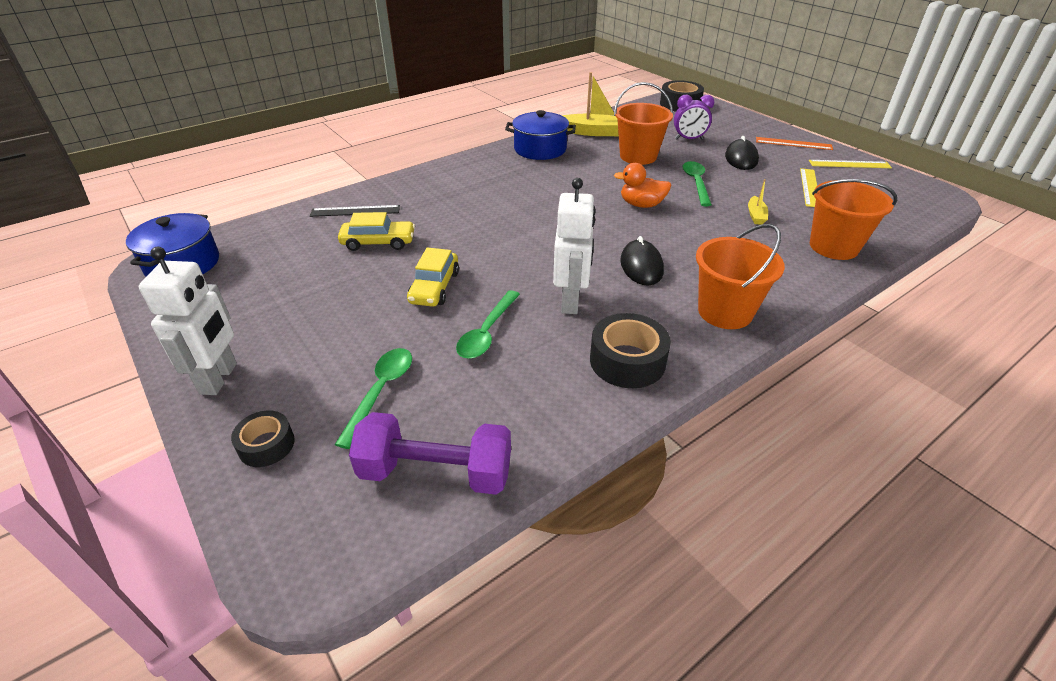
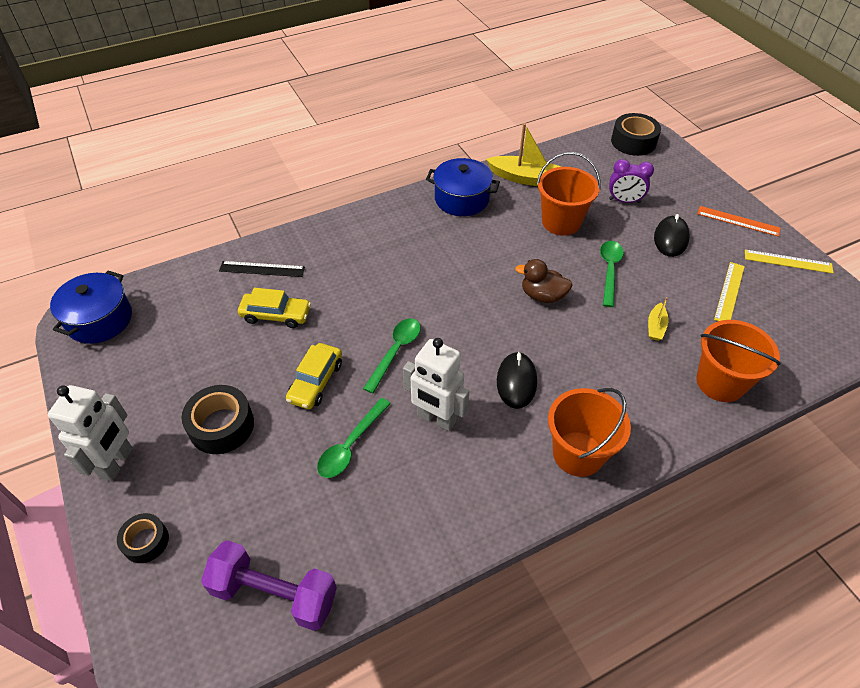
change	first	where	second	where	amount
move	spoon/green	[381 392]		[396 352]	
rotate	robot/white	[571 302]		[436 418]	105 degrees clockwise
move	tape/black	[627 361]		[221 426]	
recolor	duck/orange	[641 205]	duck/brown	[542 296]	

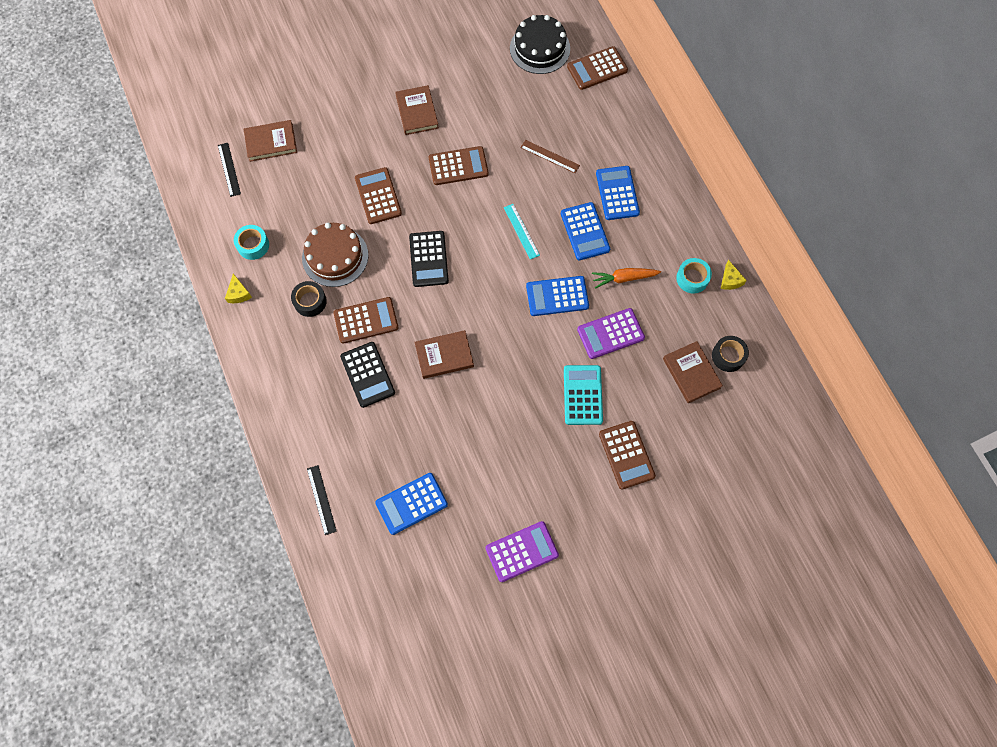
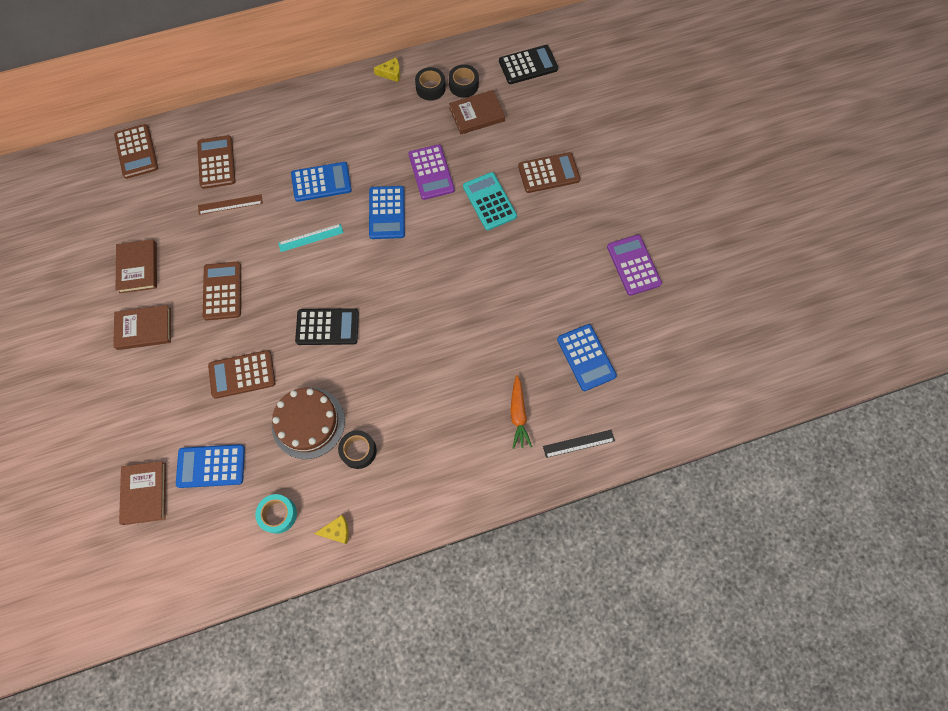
change	first	where	second	where	amount
delete	ruler/black	[229 169]			
move	calculator/brown	[366 320]		[216 162]	
move	calculator/black	[367 374]		[528 65]	
move	book/brown	[444 356]		[138 268]	
delete	cake/black	[540 48]			
rotate	ruler/brown	[550 156]		[230 204]	45 degrees clockwise
rotate	calculator/turquoise	[583 395]		[489 201]	60 degrees clockwise
move	carrot/orange	[624 278]		[518 414]	
move	calculator/blue	[617 193]		[211 466]	
delete	tape/turquoise	[692 278]			
insert			tape/black	[430 88]	

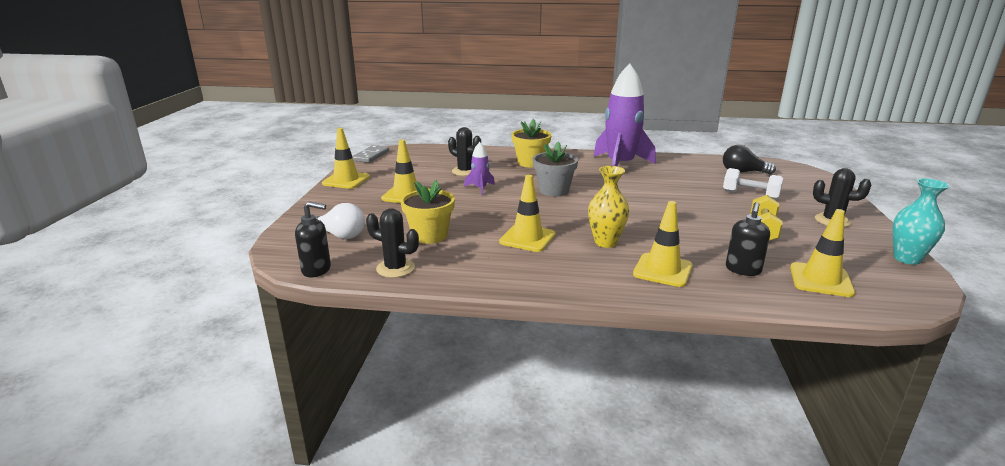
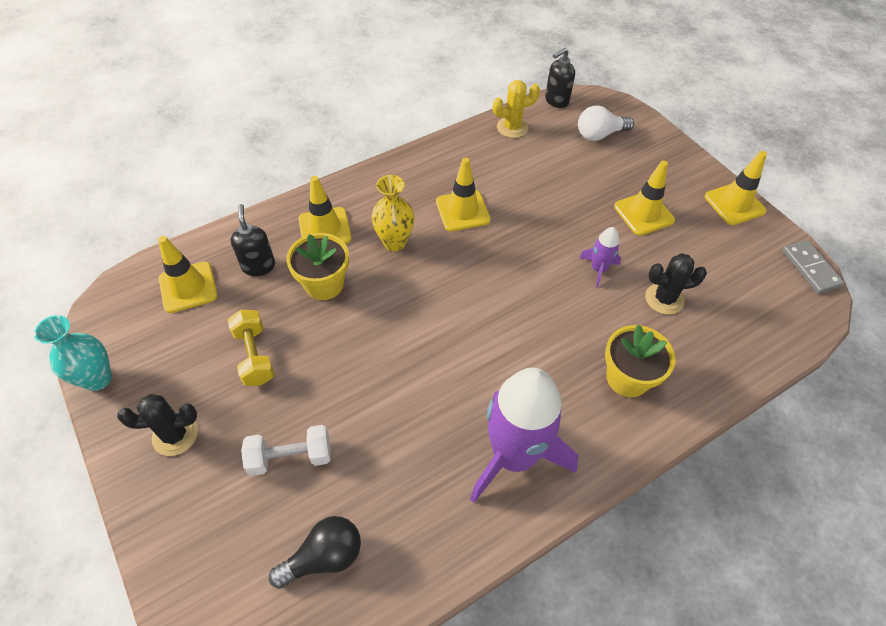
change	first	where	second	where	amount
recolor	cactus/black	[395 268]	cactus/yellow	[512 127]	
move	flower pot/yellow	[429 235]		[324 284]	
delete	flower pot/grey	[554 190]			

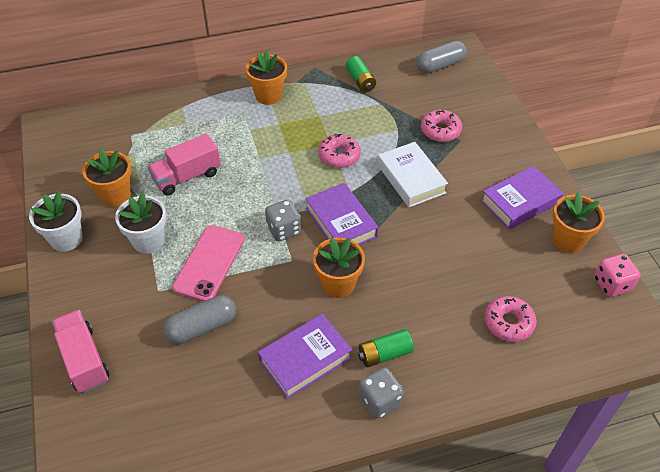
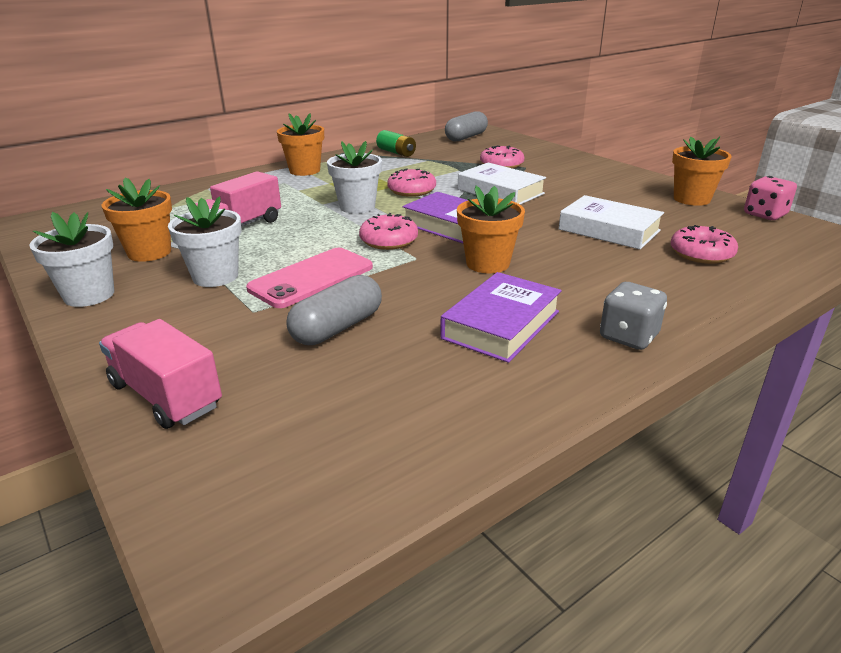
change	first	where	second	where	amount
rotate	phone/pink	[209 263]		[311 278]	45 degrees clockwise
replace	dice/grey	[283 230]	donut/pink	[389 240]	
delete	battery/green	[384 354]			
delete	book/purple	[520 202]			
insert			flower pot/white	[357 207]	
insert			book/white	[609 230]	

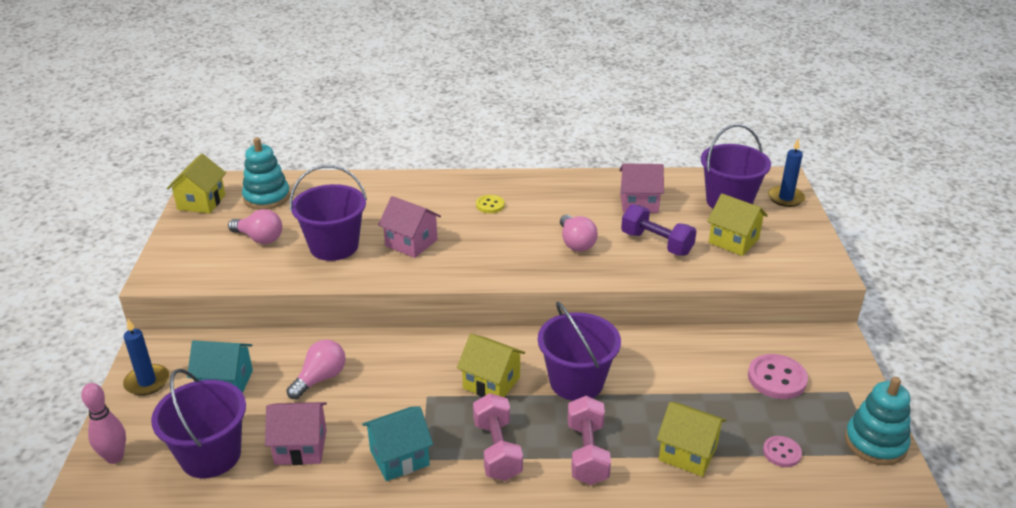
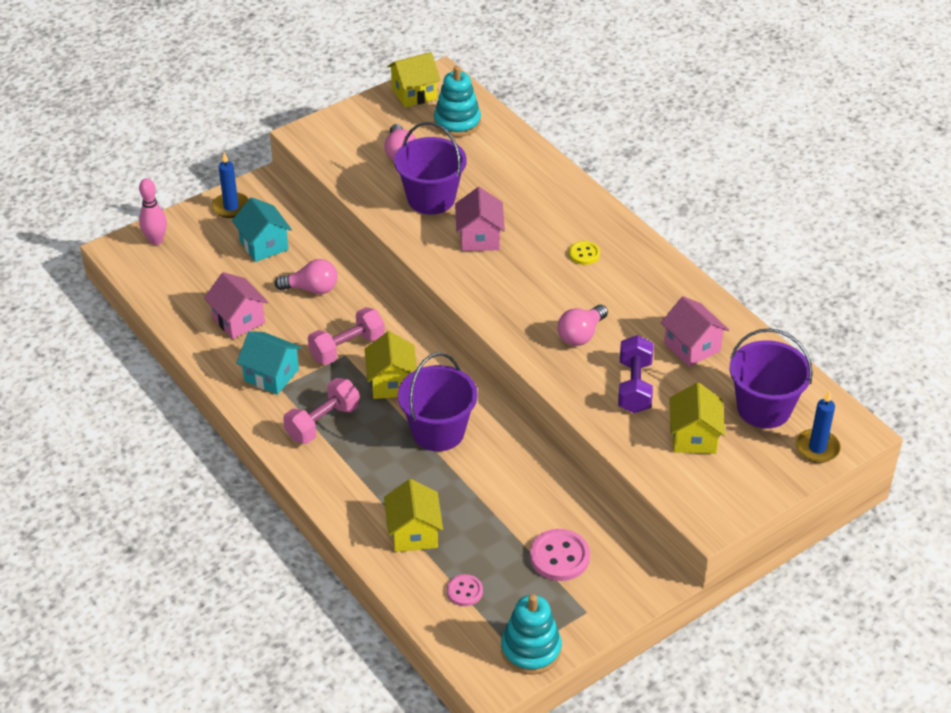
change	first	where	second	where	amount
delete	bucket/purple	[211 455]			
move	dumbbell/pink	[587 453]		[347 348]	

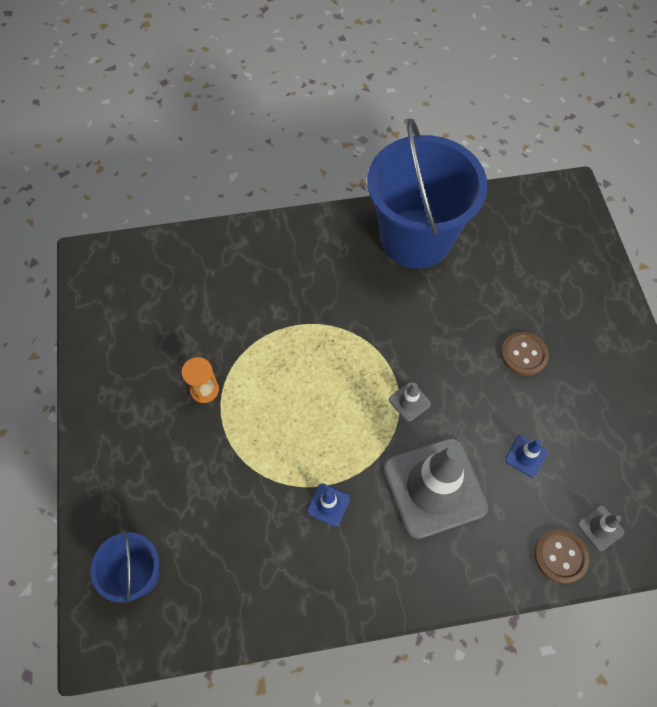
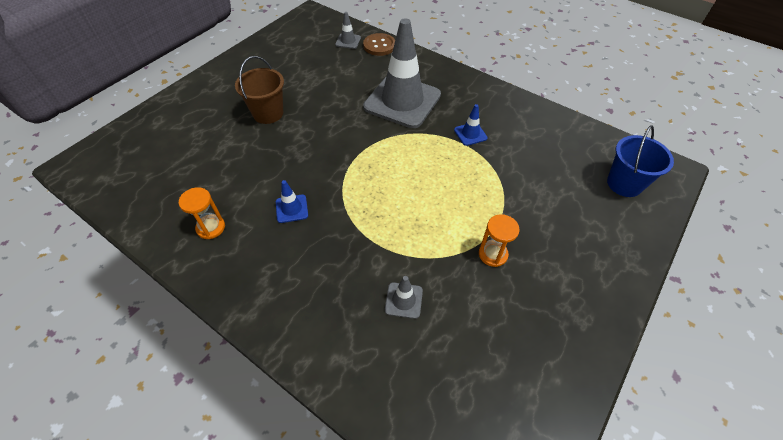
change	first	where	second	where	amount
replace	bucket/blue	[416 238]	hourglass/orange	[211 227]	
move	traffic cone/grey	[409 402]		[403 300]	
replace	button/brown	[524 354]	bucket/brown	[268 113]	
move	traffic cone/blue	[526 456]		[291 209]	

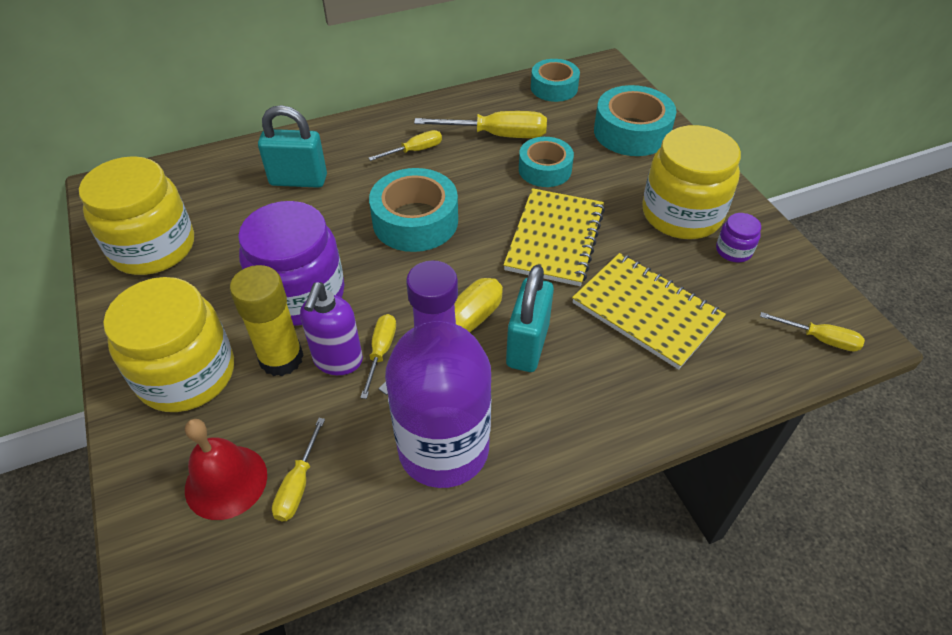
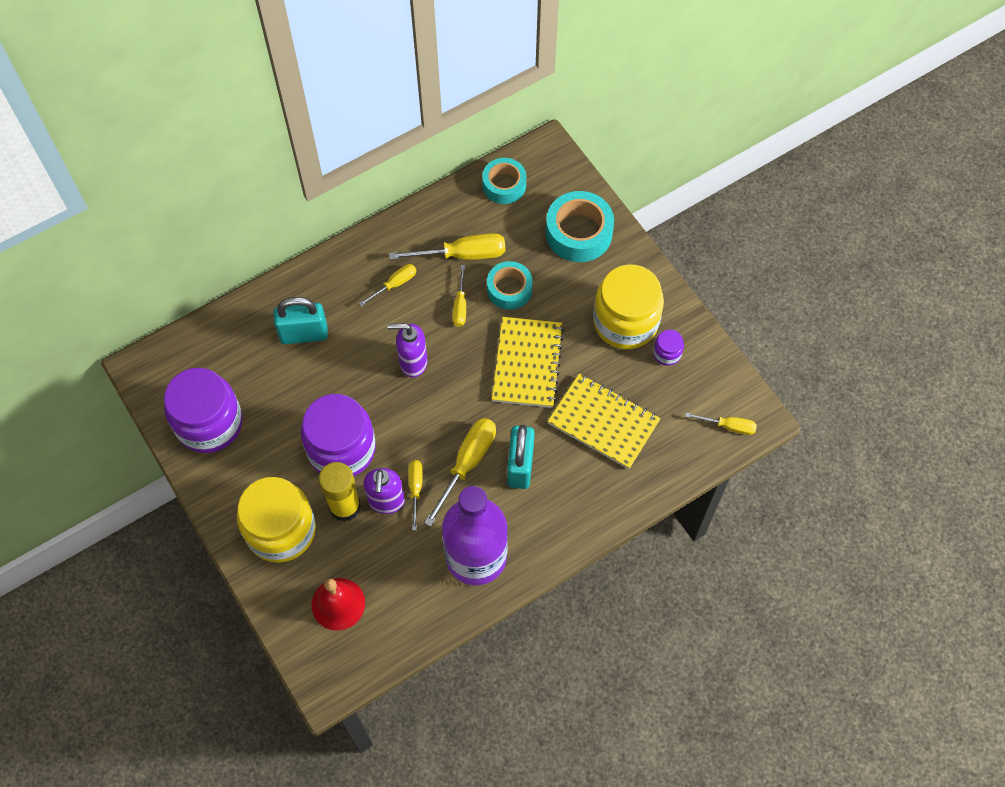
change	first	where	second	where	amount
recolor	jar/yellow	[153 247]	jar/purple	[209 423]	
move	screwdriver/yellow	[298 485]		[460 306]	
replace	tape/turquoise	[415 221]	soap dispenser/purple	[413 363]	

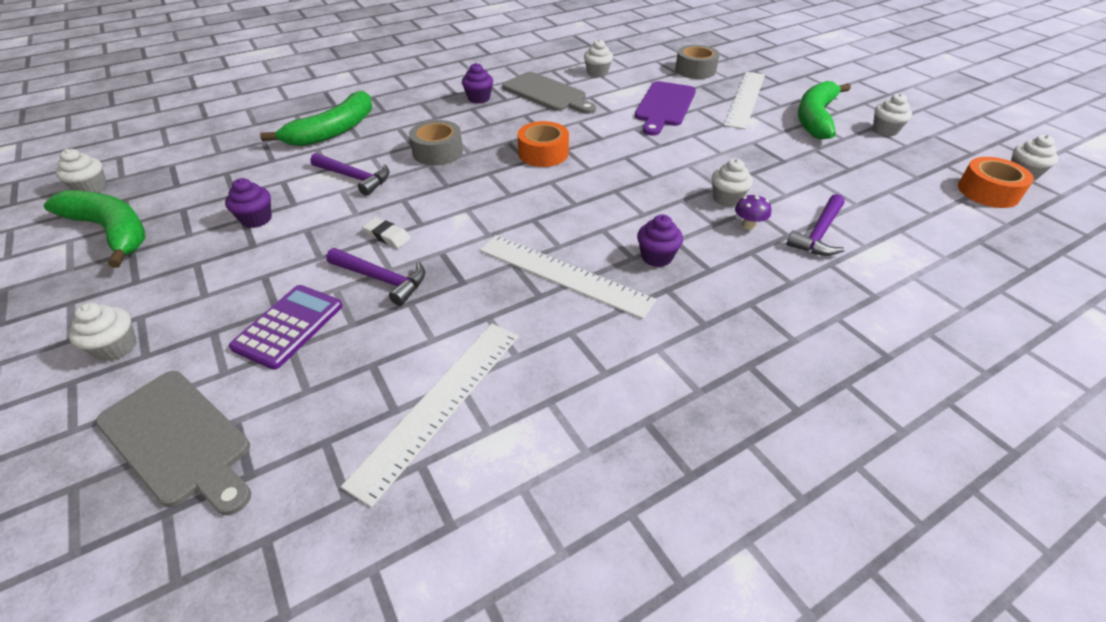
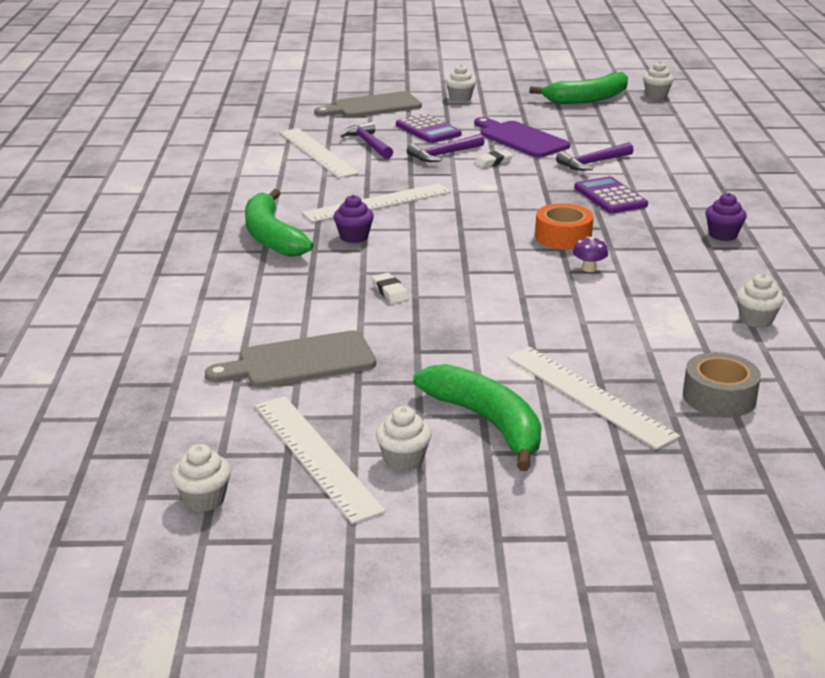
change	first	where	second	where	amount
delete	cupcake/purple	[256 219]			
move	banana/green	[334 131]		[271 236]	
replace	tape/grey	[438 152]	calculator/purple	[610 196]	
move	cutting board/grey	[547 93]		[300 361]	
move	cutting board/purple	[664 106]		[520 139]	
replace	cupcake/white	[727 199]	eraser/white	[390 292]	
move	mushroom/purple	[748 225]		[589 268]	
move	hammer/purple	[819 234]		[368 144]	
delete	tape/orange	[988 192]			
insert			ruler/white	[316 456]	

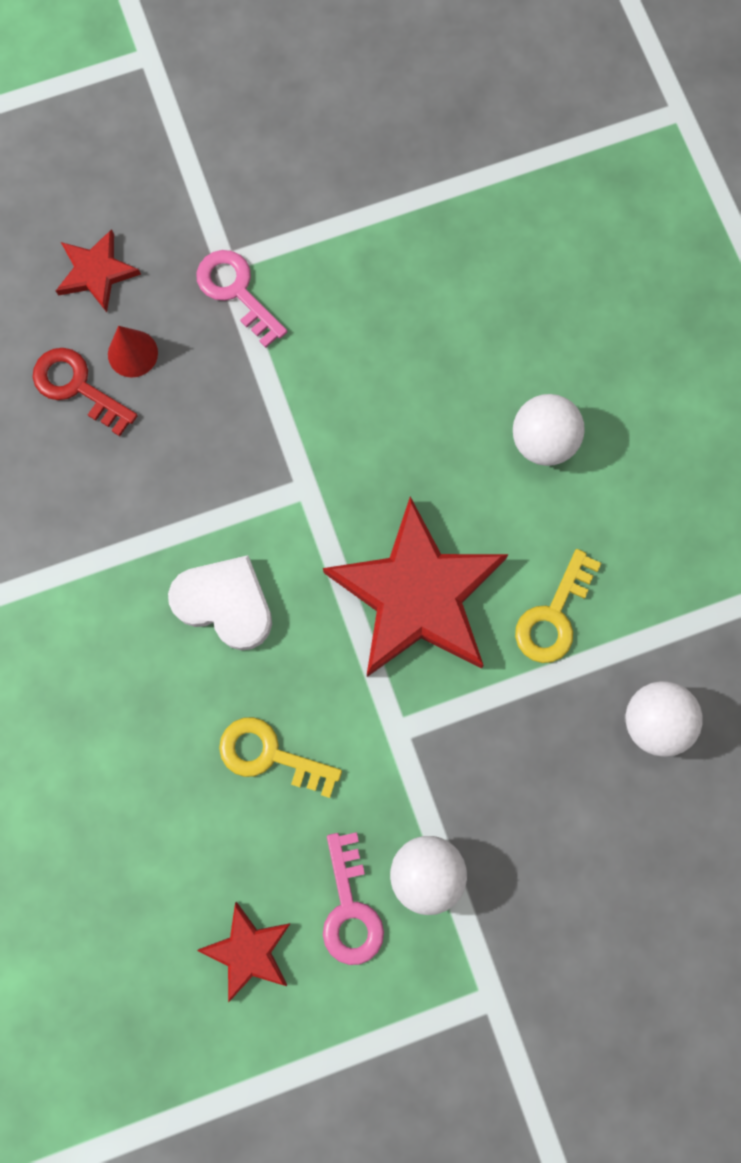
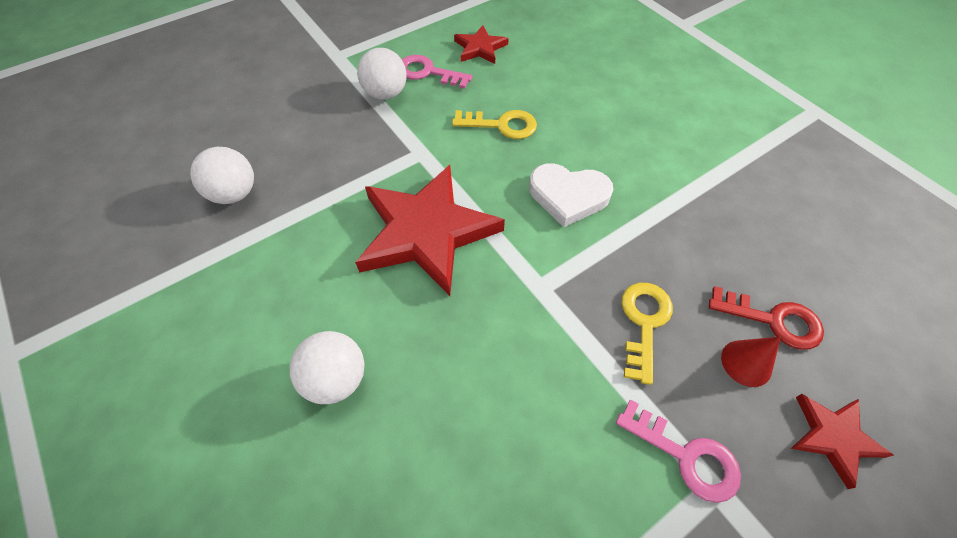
change	first	where	second	where	amount
rotate	key/pink	[350 908]		[428 72]	45 degrees counterclockwise
move	key/yellow	[554 615]		[644 323]	

